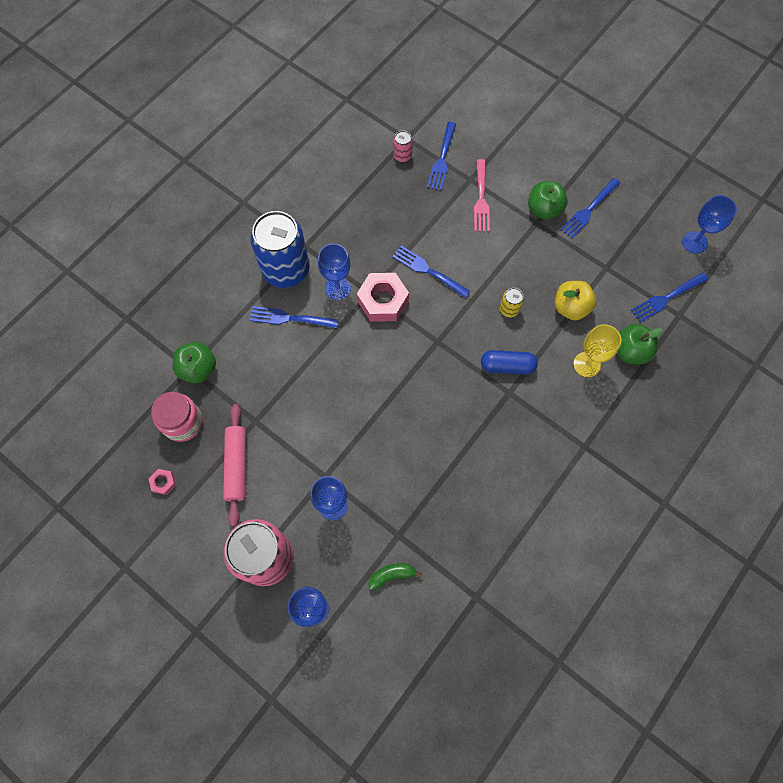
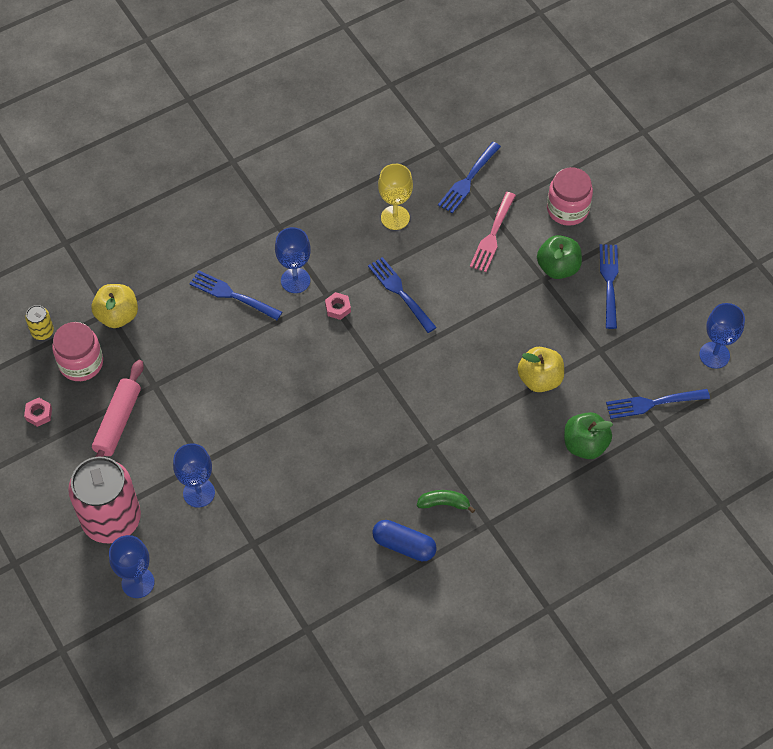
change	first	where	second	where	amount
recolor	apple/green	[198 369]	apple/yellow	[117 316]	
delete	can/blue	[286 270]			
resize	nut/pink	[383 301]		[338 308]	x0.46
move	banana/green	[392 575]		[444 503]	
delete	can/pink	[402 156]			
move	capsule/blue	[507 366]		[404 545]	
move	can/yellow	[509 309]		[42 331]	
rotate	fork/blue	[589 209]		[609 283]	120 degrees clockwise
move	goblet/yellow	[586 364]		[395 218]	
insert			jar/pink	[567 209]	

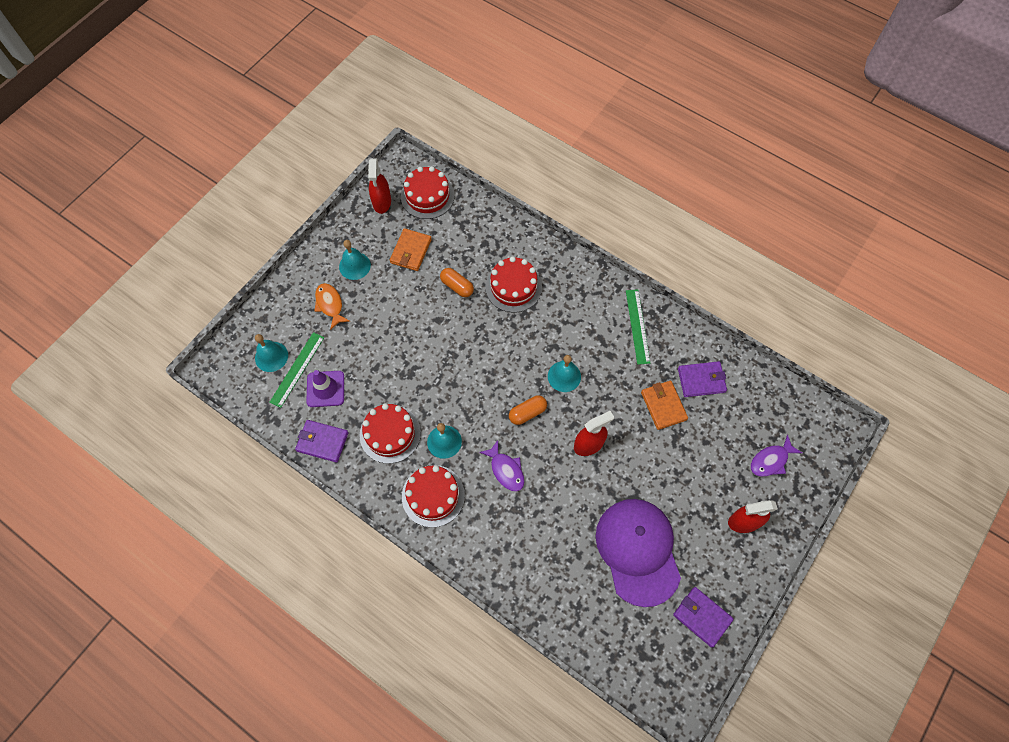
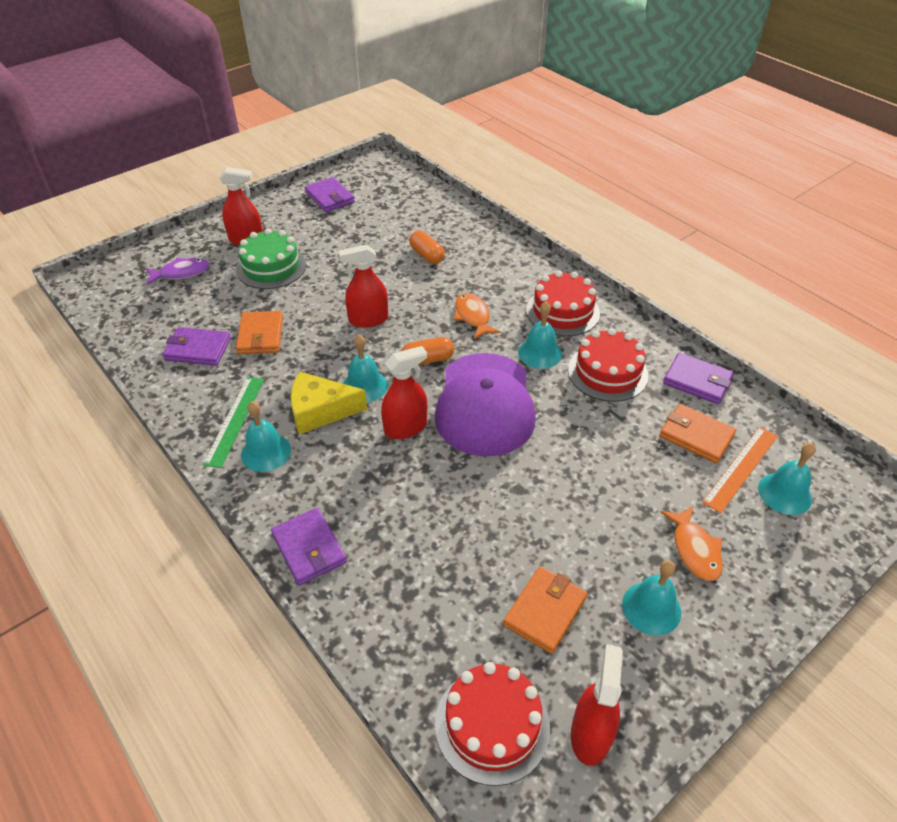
change	first	where	second	where	amount
recolor	ruler/green	[297 369]	ruler/orange	[741 468]	
replace	traffic cone/purple	[325 389]	wallet/orange	[696 436]	
move	capsule/orange	[457 286]		[427 255]	
recolor	fish/purple	[506 470]	fish/orange	[473 316]	
delete	cake/red	[513 287]			
move	cap/purple	[638 551]		[485 404]	
insert			cake/green	[271 267]	
insert			bell/turquoise	[266 452]	
insert			wallet/purple	[309 548]	
insert			cheese/yellow	[320 411]	
insert			spray bottle/red	[405 427]	

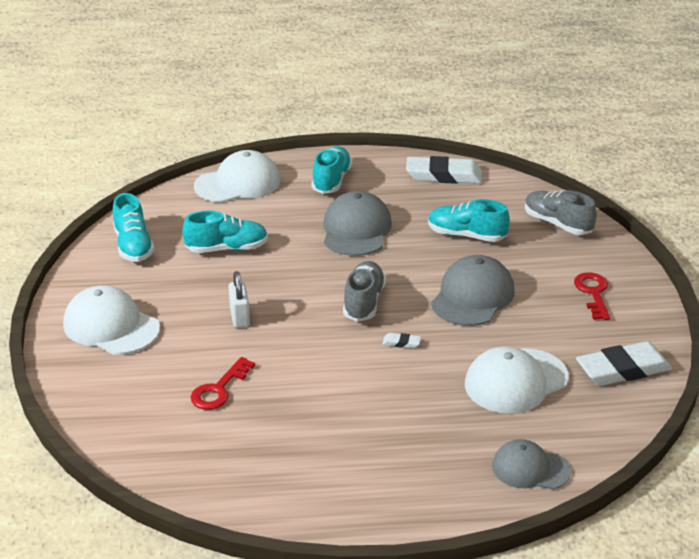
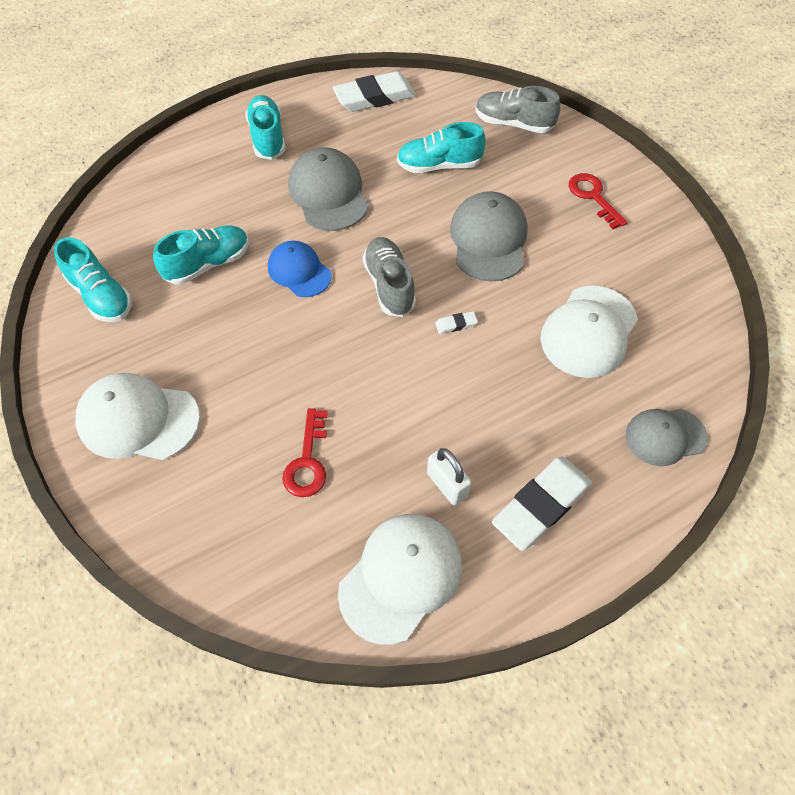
change	first	where	second	where	amount
move	cap/white	[238 183]		[401 577]	
move	padlock/white	[240 317]		[447 484]	
move	eraser/white	[623 369]		[541 505]	
insert			cap/blue	[299 271]	

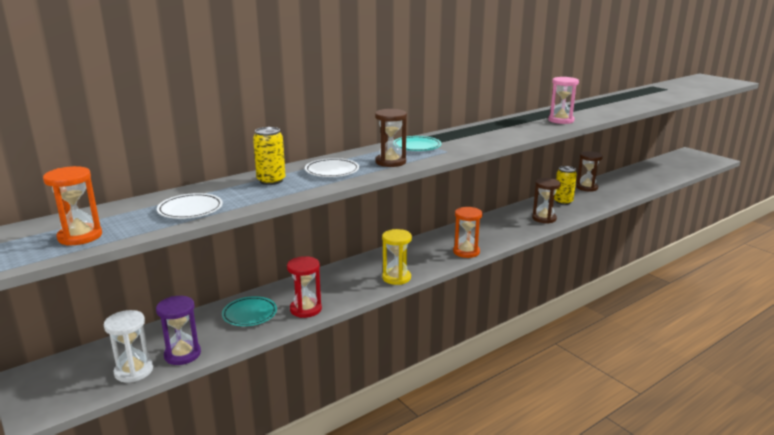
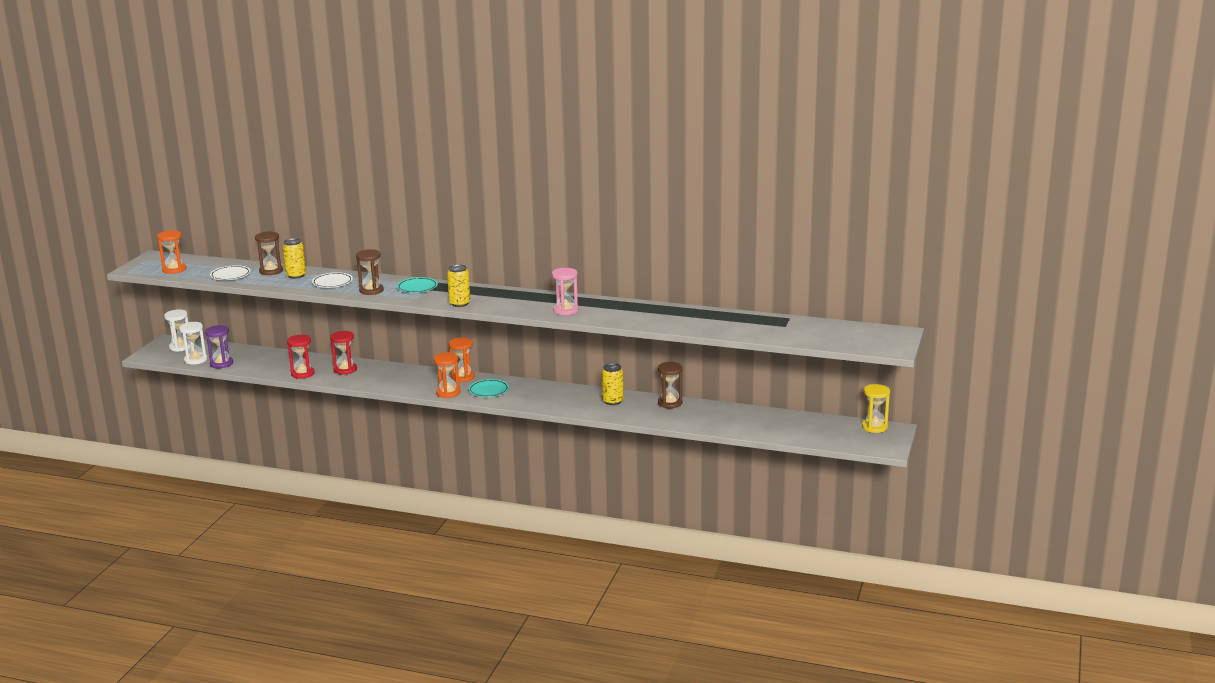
change	first	where	second	where	amount
move	plate/turquoise	[250 314]		[489 391]	
move	hourglass/yellow	[396 278]		[874 427]	
move	hourglass/brown	[544 218]		[271 271]	
insert			hourglass/white	[180 347]	
insert			hourglass/red	[345 370]	
insert			can/yellow	[459 304]	
insert			hourglass/orange	[462 377]	

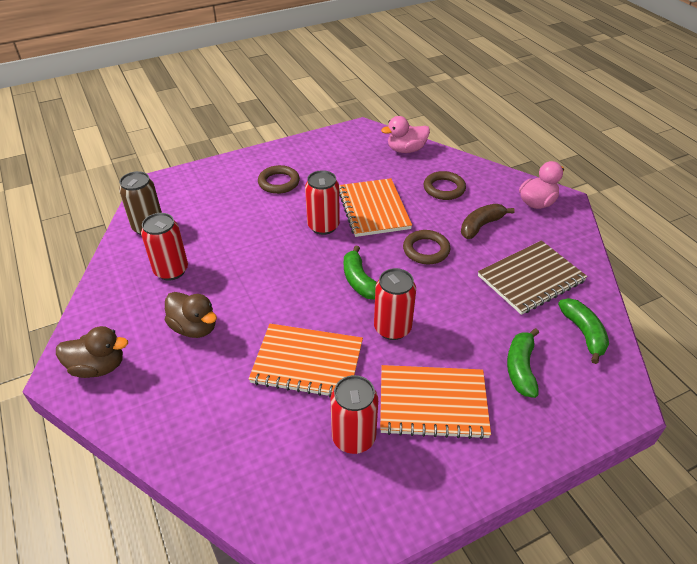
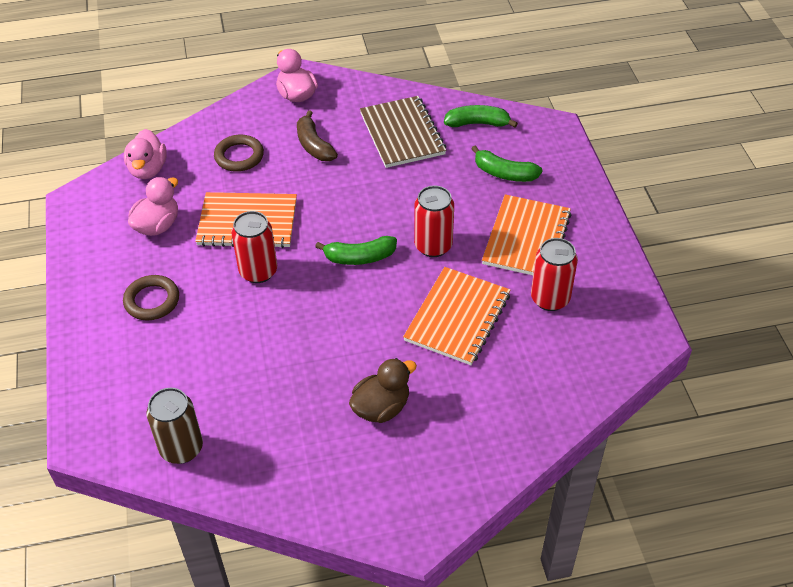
change	first	where	second	where	amount
delete	duck/brown	[98 367]			
delete	can/red	[171 270]			
delete	ring/brown	[426 250]			
insert			duck/pink	[157 225]	

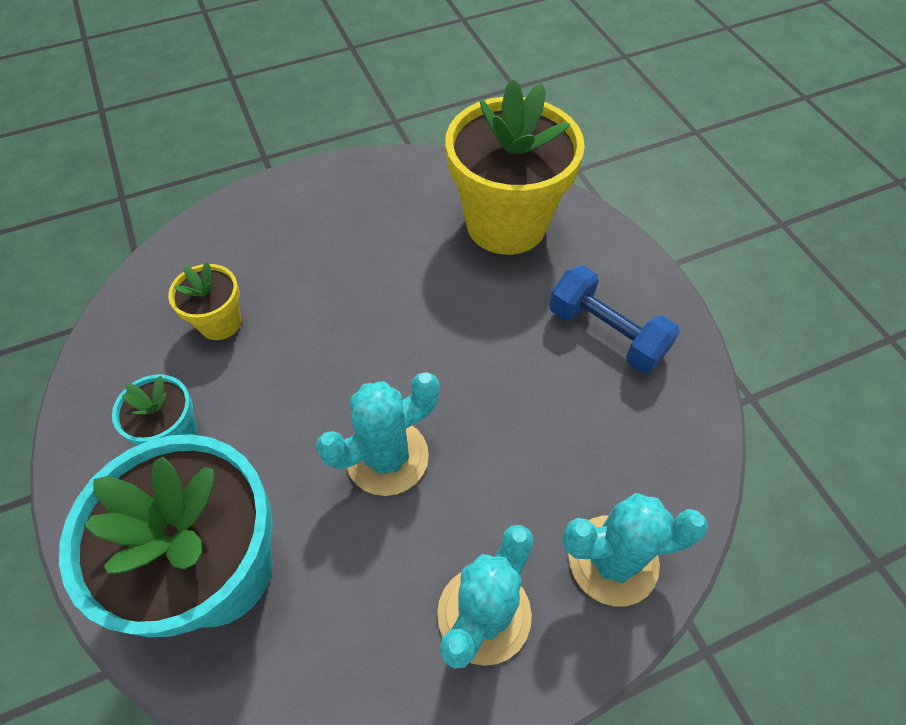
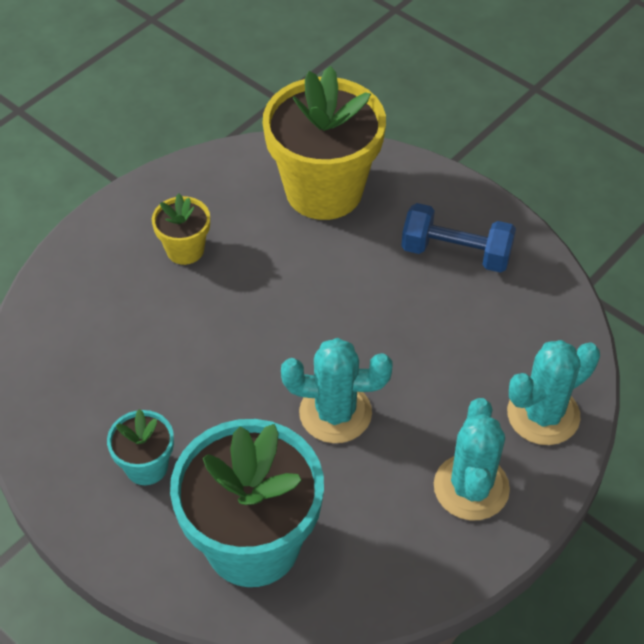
change	first	where	second	where	amount
move	flower pot/yellow	[220 322]		[185 250]	
rotate	cactus/turquoise	[387 457]		[335 413]	60 degrees clockwise

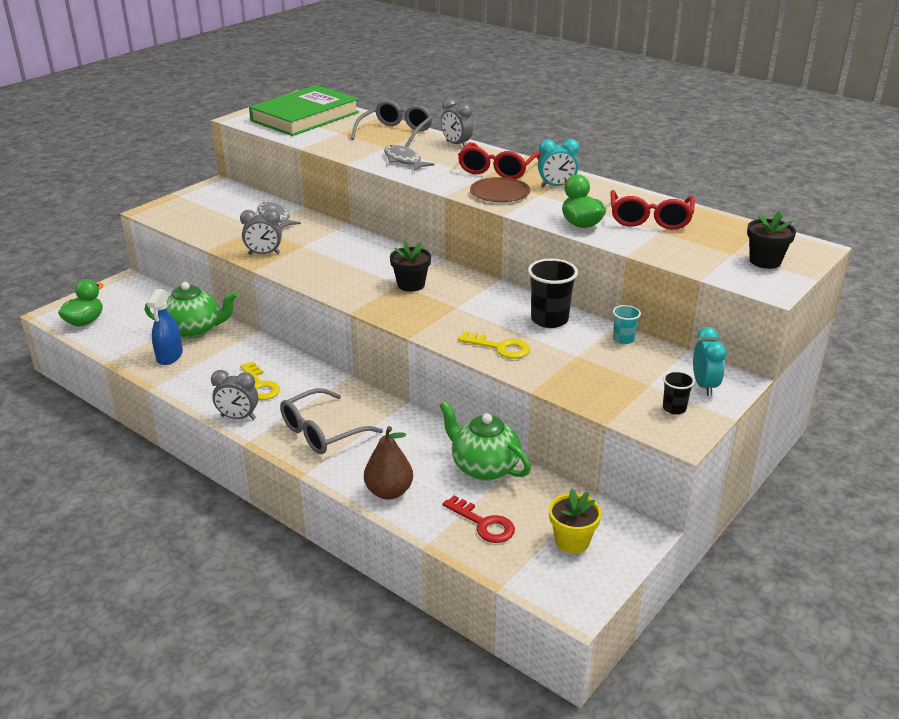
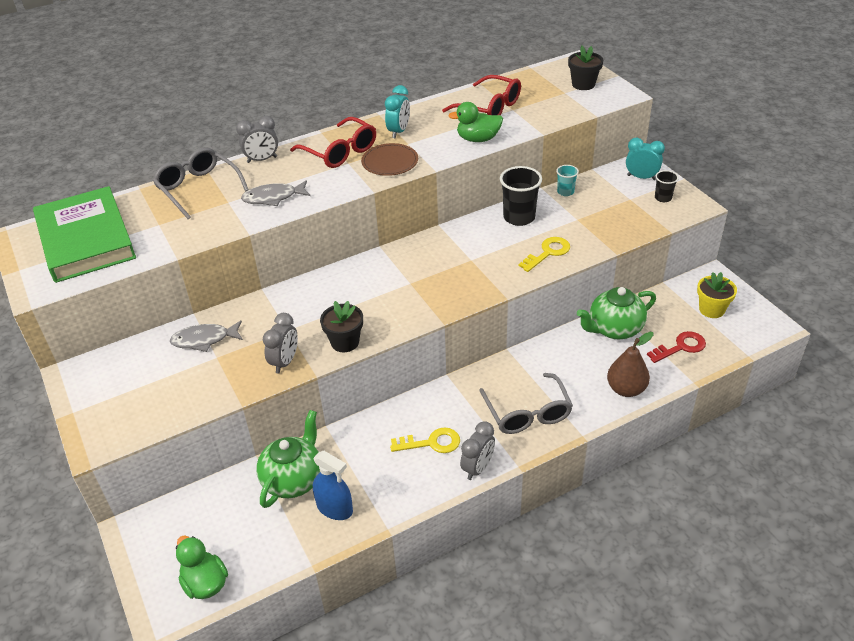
change	first	where	second	where	amount
move	flower pot/black	[411 284]		[345 342]	

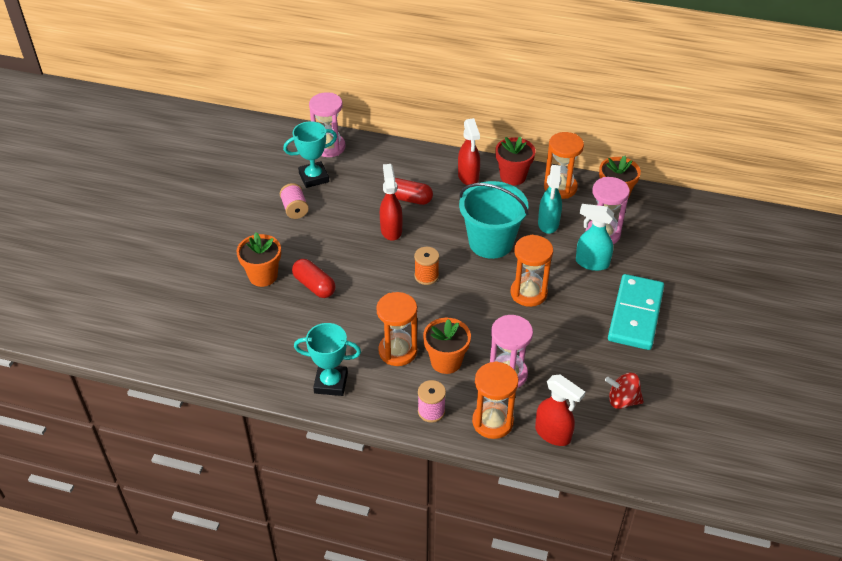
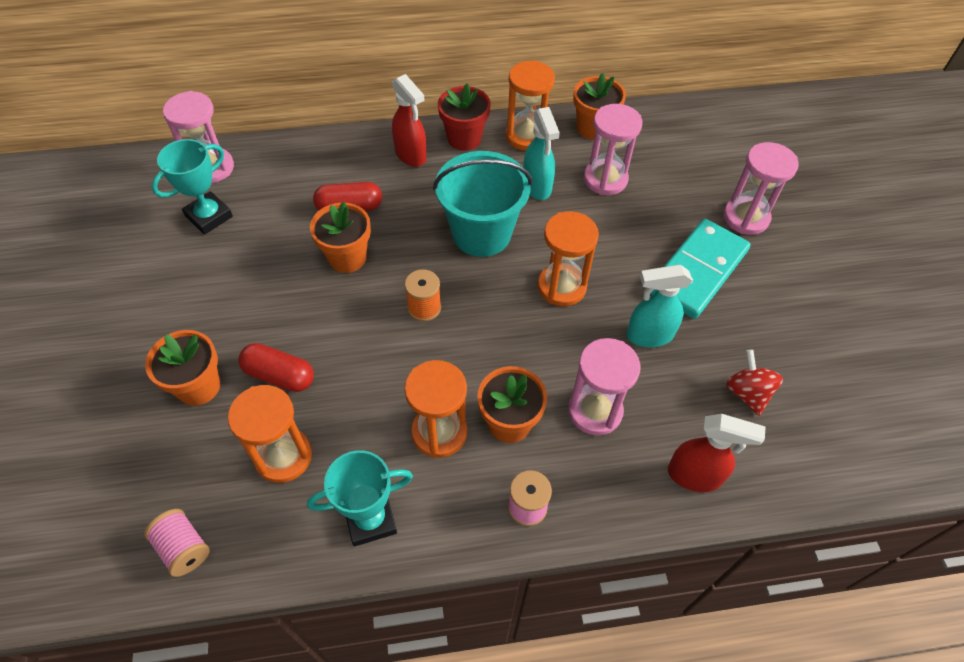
change	first	where	second	where	amount
move	spool/pink	[295 209]		[184 548]	
replace	spray bottle/red	[391 230]	flower pot/orange	[347 257]	
move	hourglass/orange	[492 422]		[283 456]	
move	spray bottle/turquoise	[591 263]		[649 335]	
rotate	spinning top/red	[622 400]		[747 393]	90 degrees clockwise
rotate	domino/turquoise	[635 314]		[697 271]	45 degrees clockwise
insert			hourglass/pink	[745 218]	

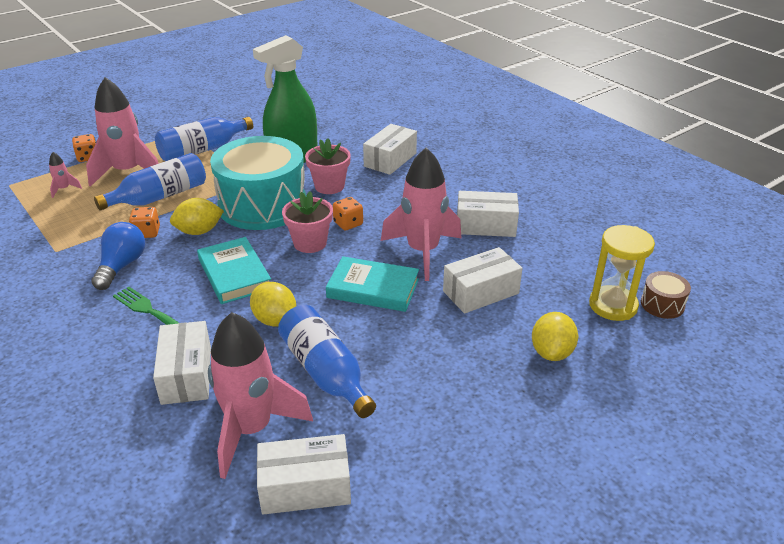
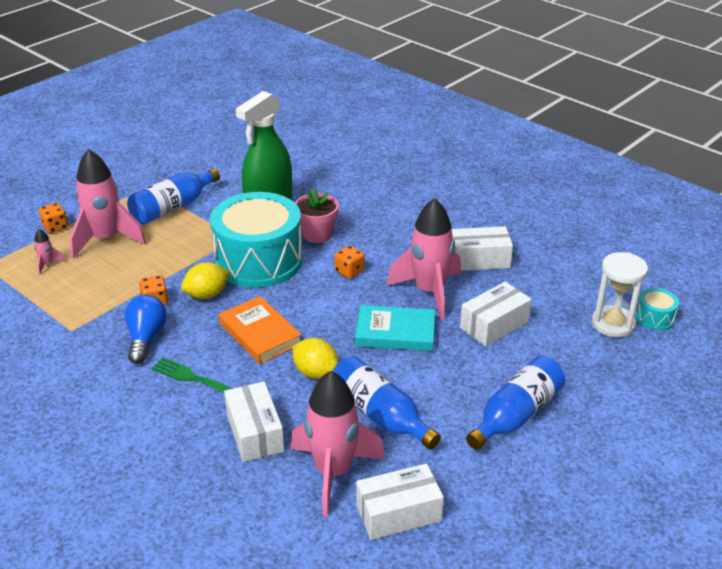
change	first	where	second	where	amount
move	bottle/blue	[160 197]		[516 415]	
recolor	book/turquoise	[234 274]	book/orange	[260 334]	
delete	flower pot/pink	[310 243]			
delete	box/white	[390 160]			
delete	lemon/yellow	[552 352]			
recolor	hourglass/yellow	[613 305]	hourglass/white	[613 324]	
recolor	drum/brown	[662 304]	drum/turquoise	[654 318]	

